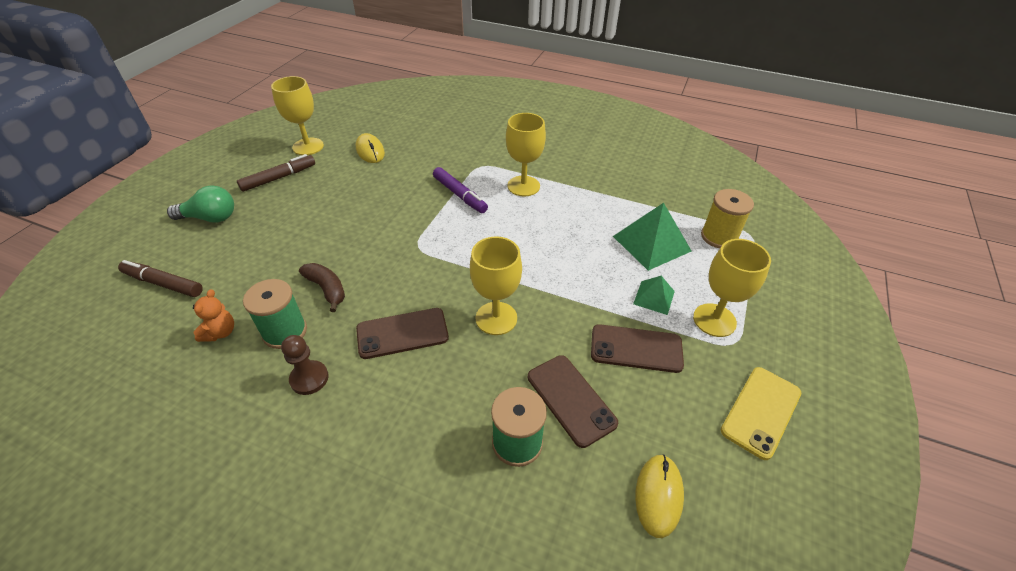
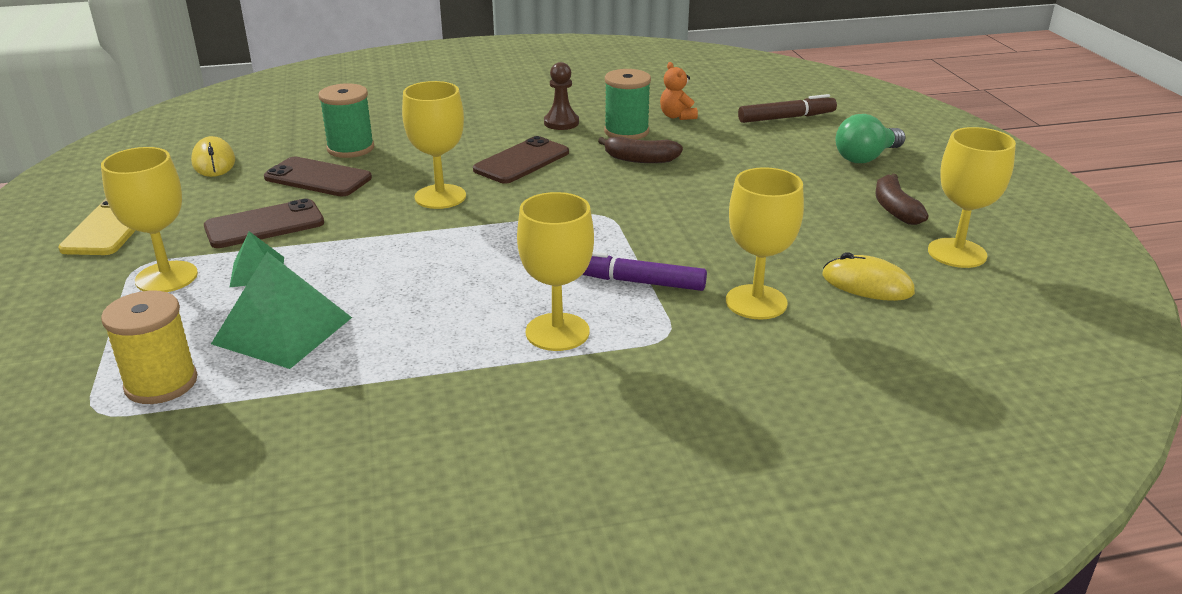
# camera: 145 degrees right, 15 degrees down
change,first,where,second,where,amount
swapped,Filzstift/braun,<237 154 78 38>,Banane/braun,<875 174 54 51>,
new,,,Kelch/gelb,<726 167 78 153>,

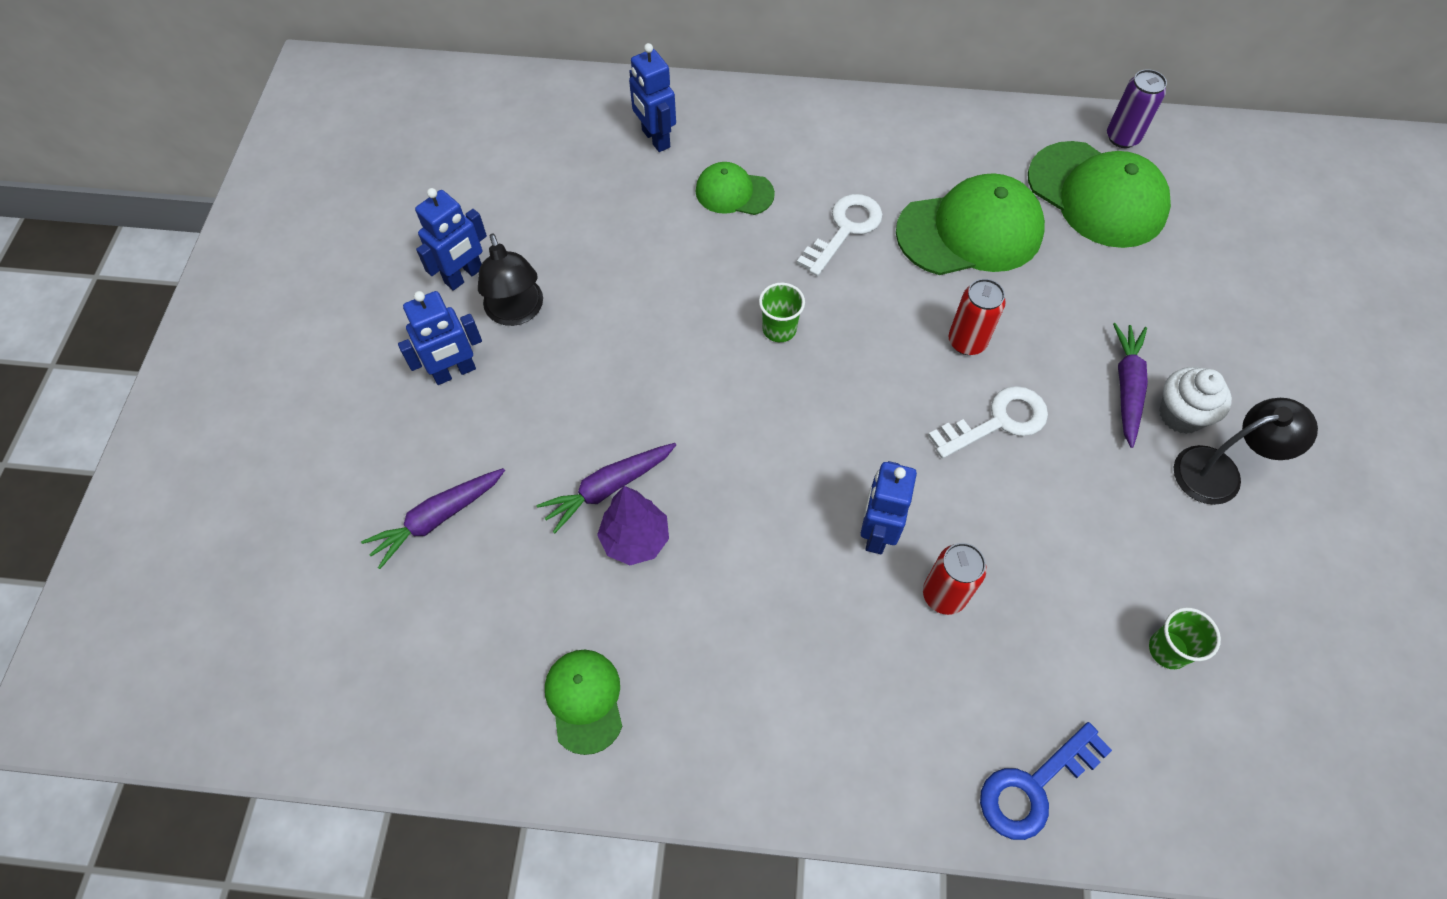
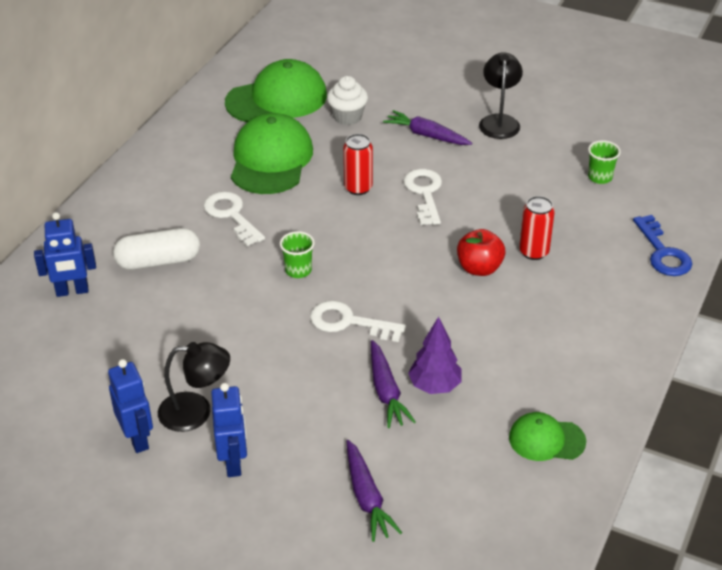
# camera: 70 degrees left, 20 degrees down
change,first,where,second,where,amount
gone,Dose/lila,<1107 69 60 79>,,,
swapped,Kappe/grün,<696 162 79 53>,Kapsel/weiß,<113 228 87 42>,
shifted,Muffin/weiß,<1159 367 73 67>,,<327 76 41 49>,
swapped,Roboter/blau,<861 461 56 93>,Apfel/rot,<457 229 48 47>,
new,,,Schlüssel/weiß,<310 300 96 42>,

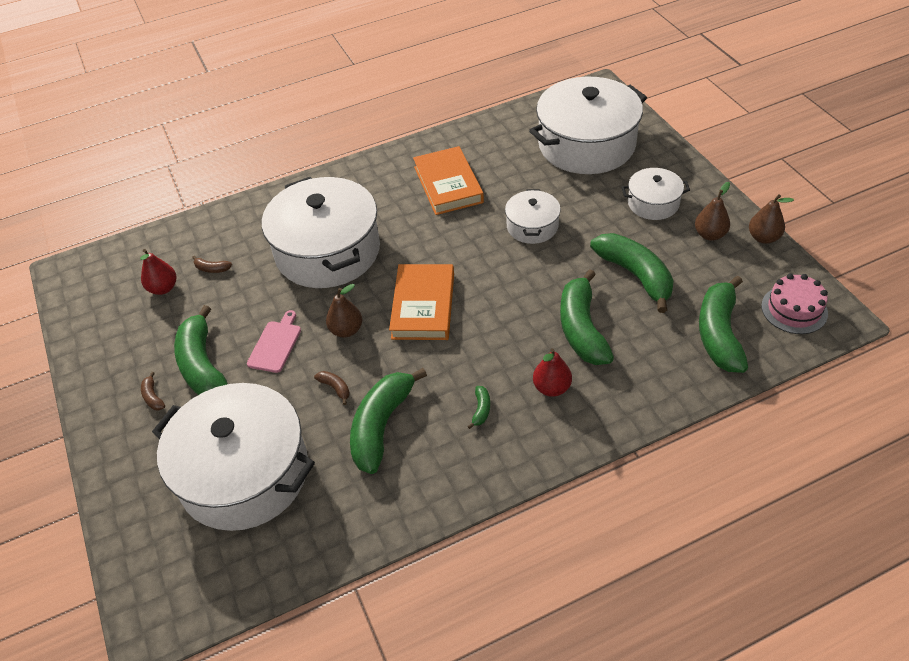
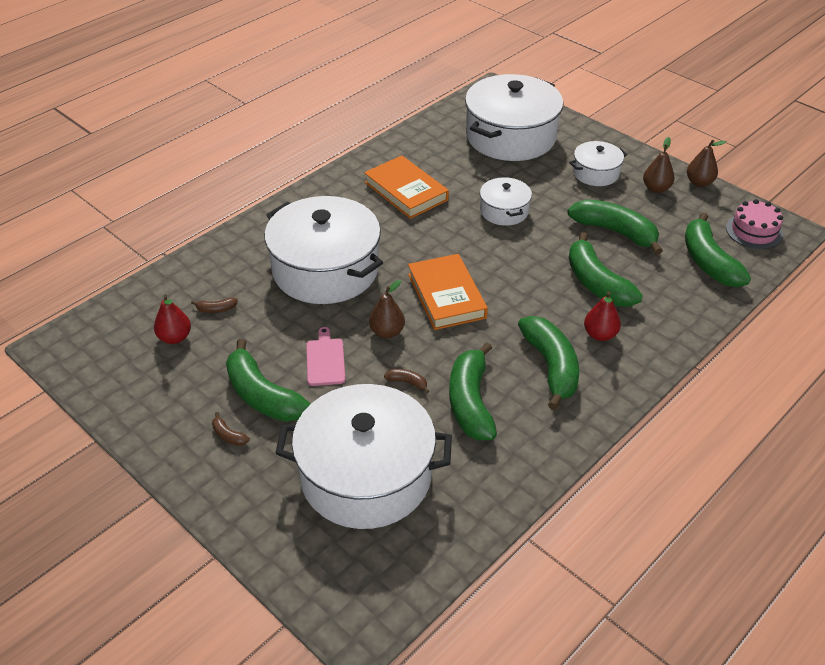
# camera: 25 degrees left, 5 degrees down
change,first,where,second,where,amount
scaled,Banane/grün,<467 386 23 43>,,<518 316 61 94>,x2.49

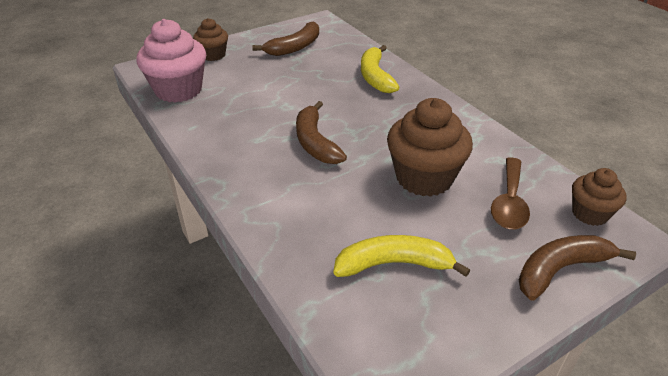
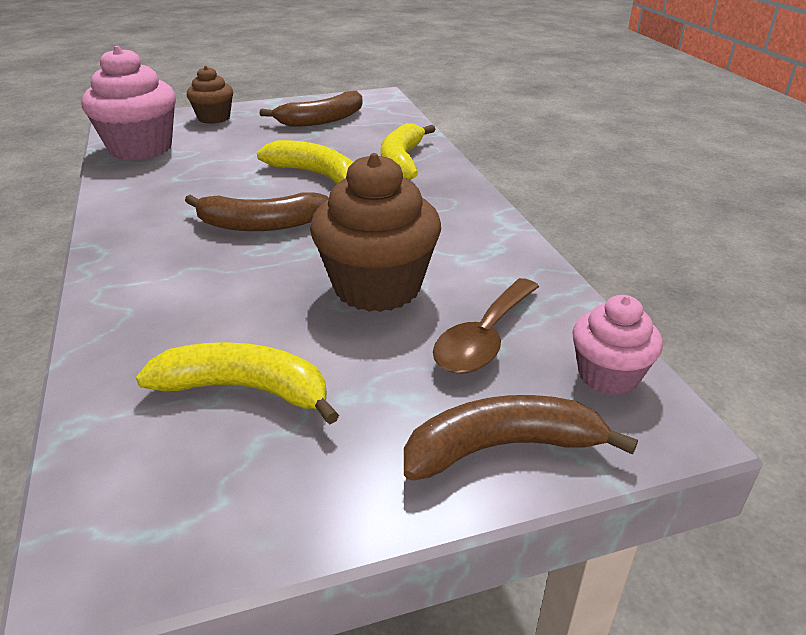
# camera: 15 degrees right, 5 degrees down
change,first,where,second,where,amount
rotated,Banane/braun,<296 101 51 63>,,<185 192 144 39>,90 degrees counterclockwise
repainted,Muffin/braun,<572 168 55 58>,Muffin/rosa,<572 295 91 100>,
new,,,Banane/gelb,<257 140 96 44>,

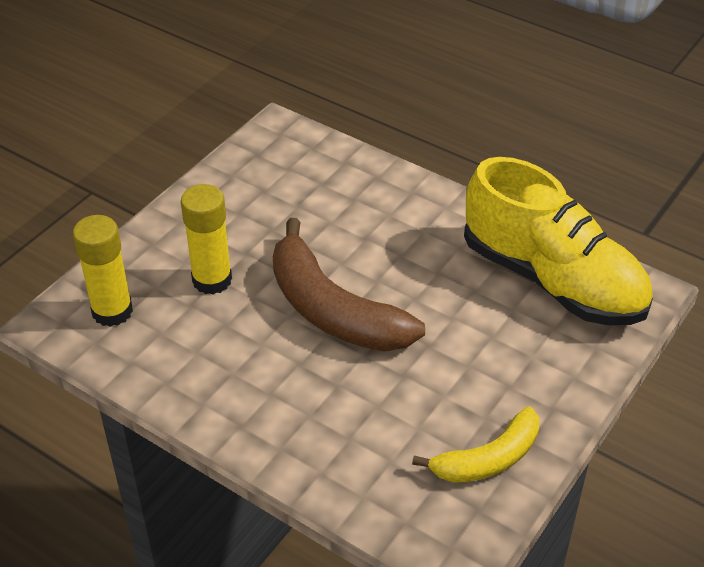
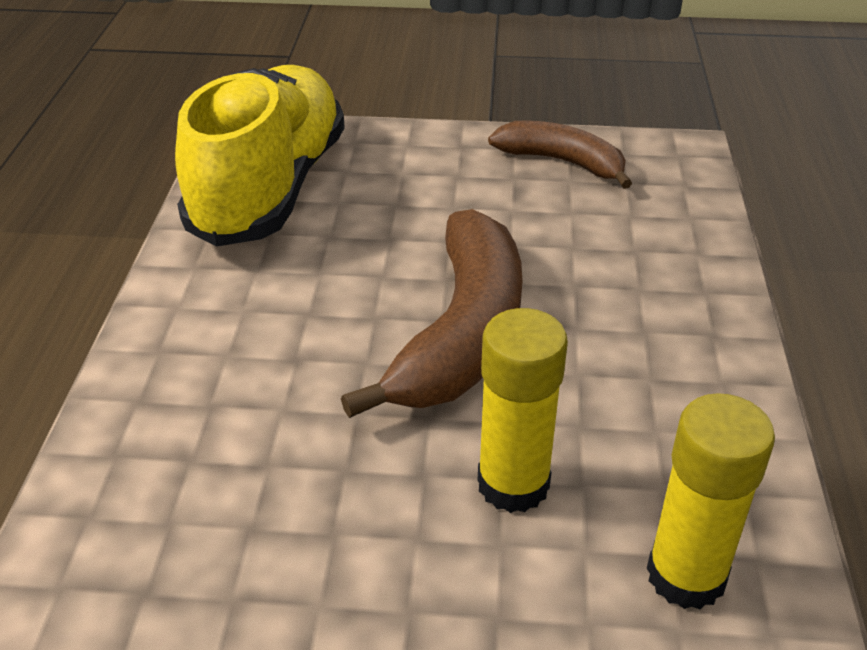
# camera: 120 degrees left, 5 degrees down
change,first,where,second,where,amount
repainted,Banane/gelb,<412 406 127 76>,Banane/braun,<488 121 144 68>,

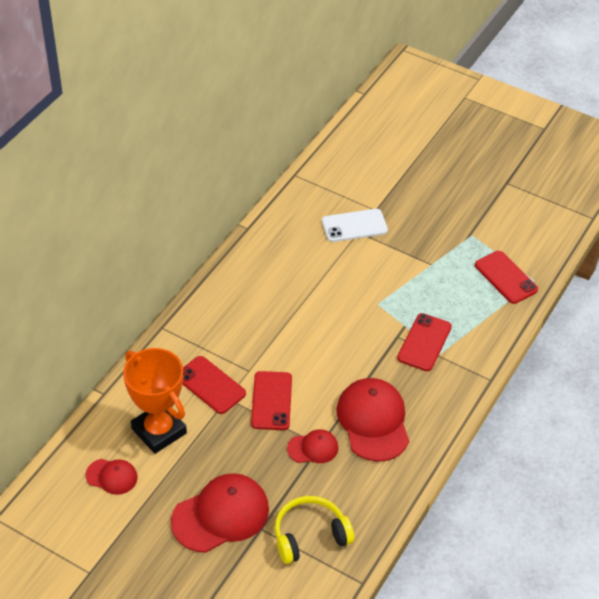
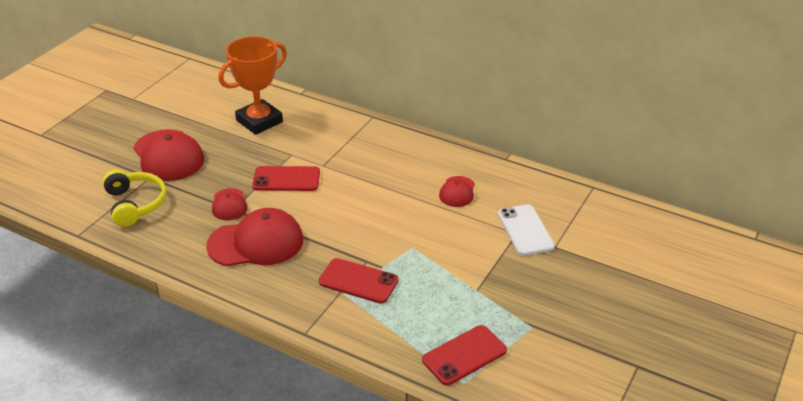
# camera: 90 degrees right, 10 degrees down
change,first,where,second,where,amount
gone,Handy/rot,<183 356 63 58>,,,
shifted,Kappe/rot,<86 459 52 36>,,<439 176 36 31>,

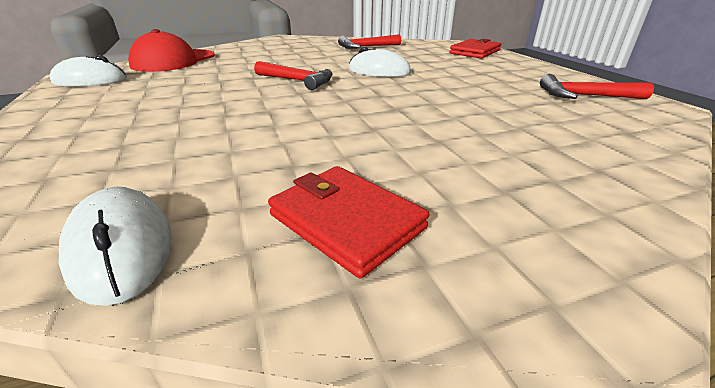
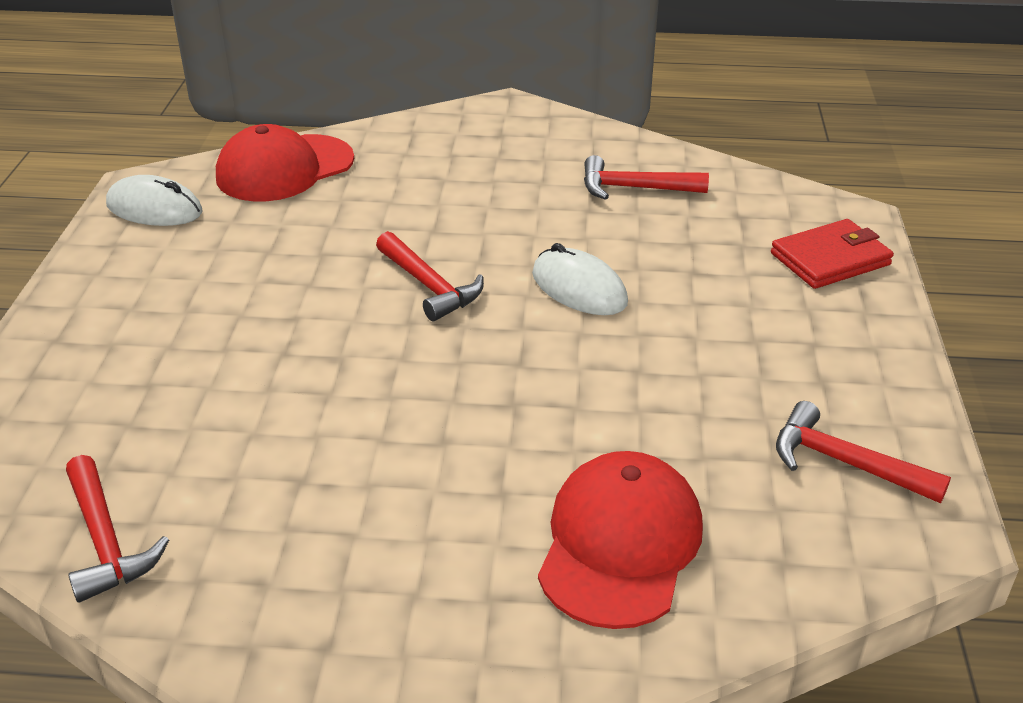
# camera: 25 degrees right, 5 degrees up
change,first,where,second,where,amount
gone,Geldbörse/rot,<268 166 161 112>,,,
swapped,Computermaus/weiß,<58 187 114 119>,Hammer/rot,<66 455 103 148>,
new,,,Kappe/rot,<538 451 165 178>,

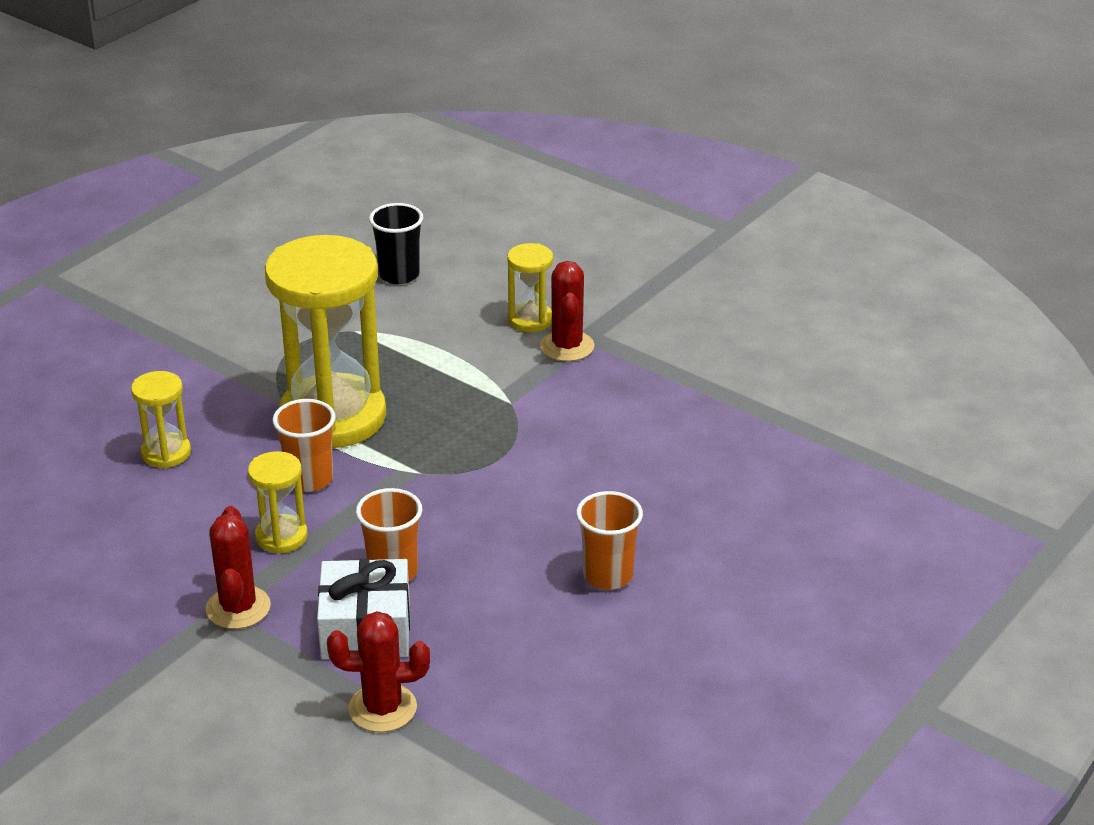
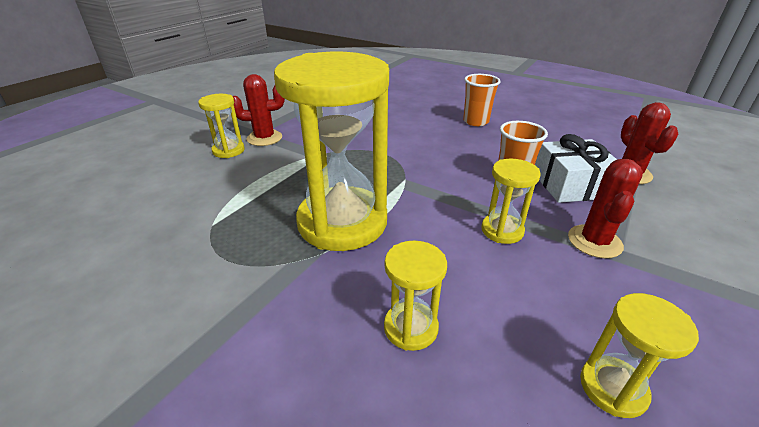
# camera: 95 degrees left, 0 degrees up
change,first,where,second,where,amount
gone,Becher/schwarz,<369 203 54 81>,,,
gone,Becher/orange,<272 399 64 93>,,,
rotated,Kaktus/rot,<206 506 65 123>,,<568 159 75 99>,60 degrees counterclockwise
new,,,Sanduhr/gelb,<580 293 119 125>,

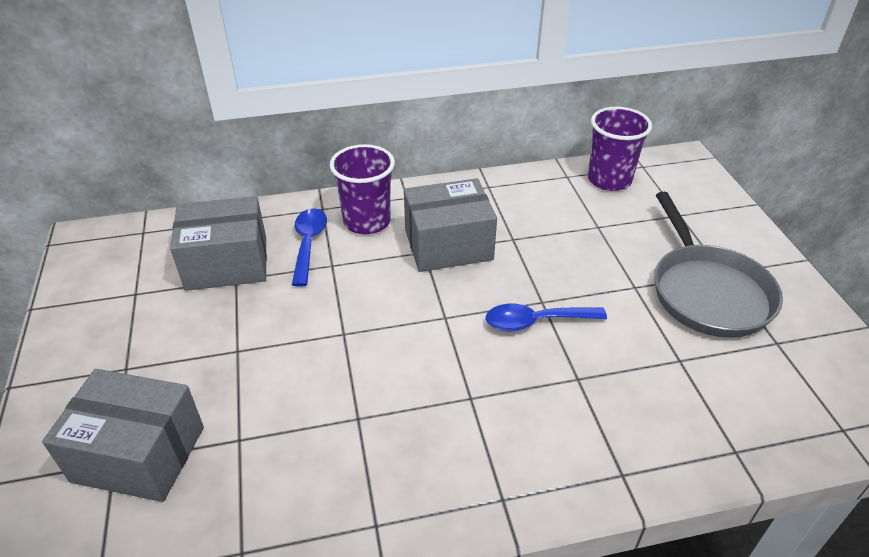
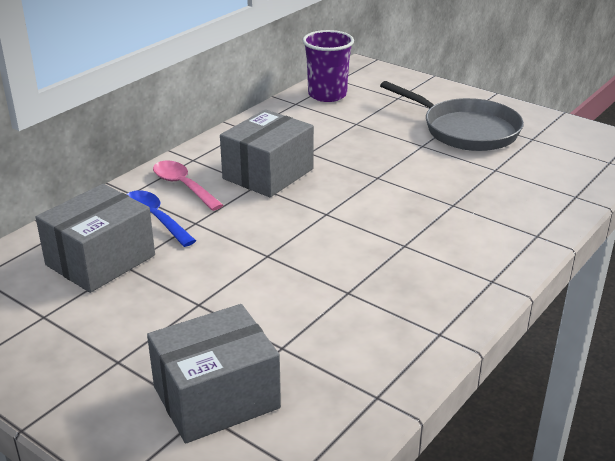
# camera: 40 degrees left, 10 degrees down
change,first,where,second,where,amount
swapped,Becher/lila,<330 144 65 90>,Löffel/rosa,<153 160 70 51>,
gone,Löffel/blau,<486 304 121 27>,,,

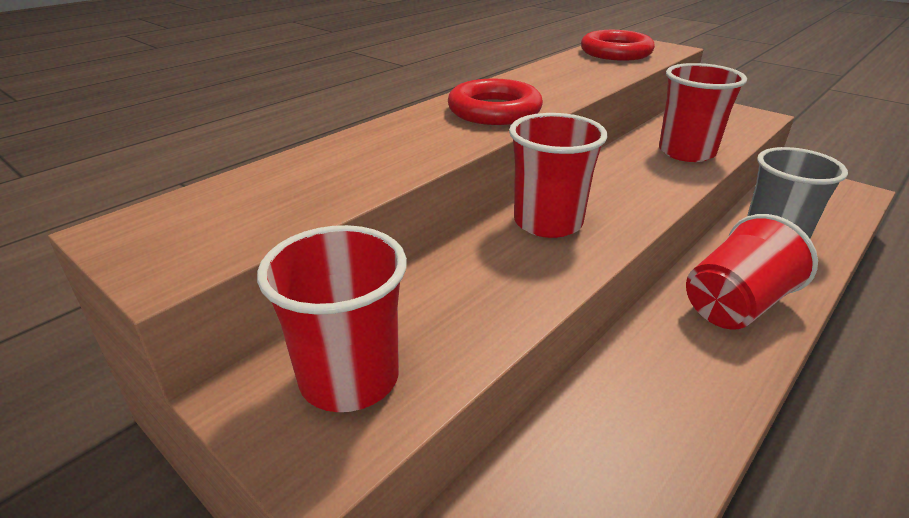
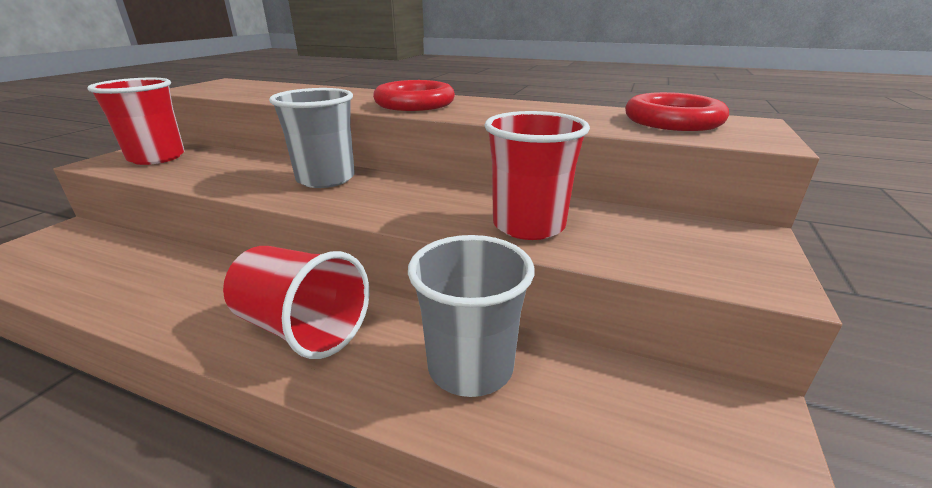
# camera: 70 degrees right, 5 degrees down
change,first,where,second,where,amount
repainted,Becher/rot,<509 113 99 125>,Becher/grau,<269 88 86 100>,

